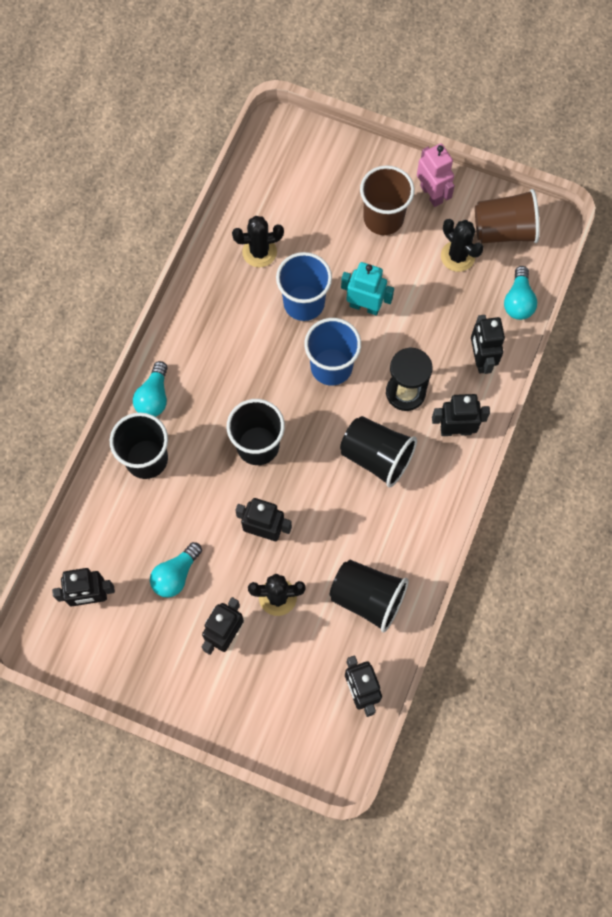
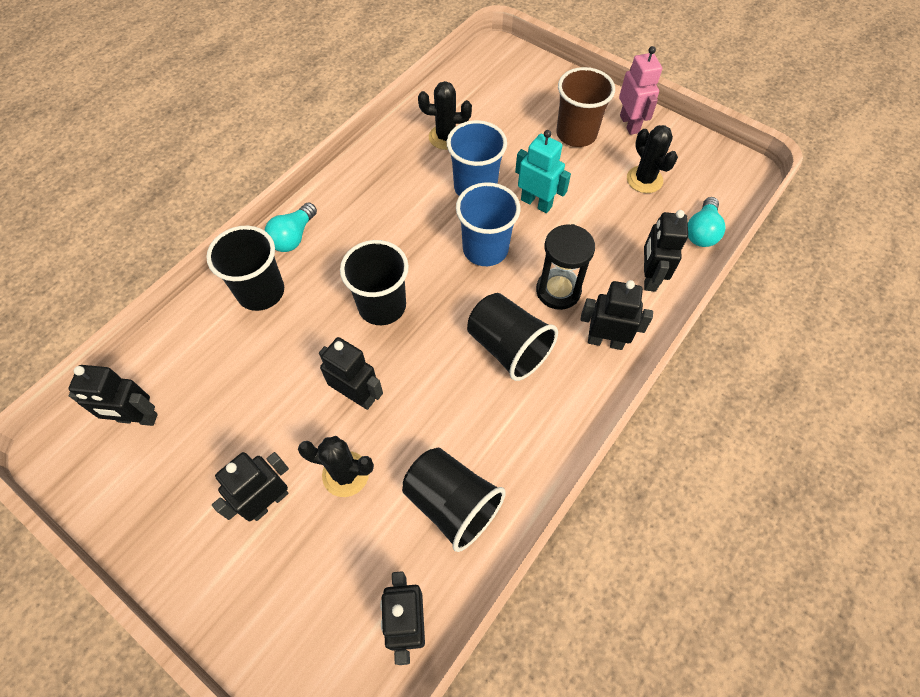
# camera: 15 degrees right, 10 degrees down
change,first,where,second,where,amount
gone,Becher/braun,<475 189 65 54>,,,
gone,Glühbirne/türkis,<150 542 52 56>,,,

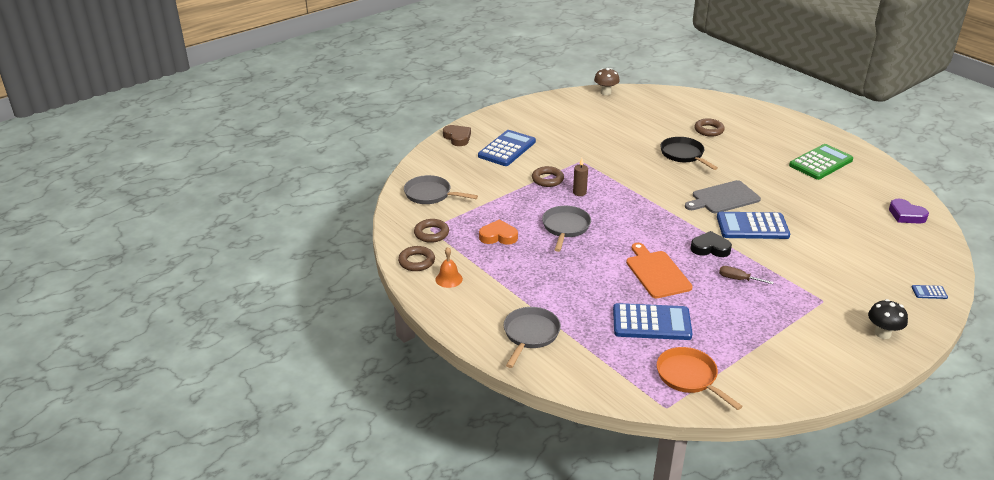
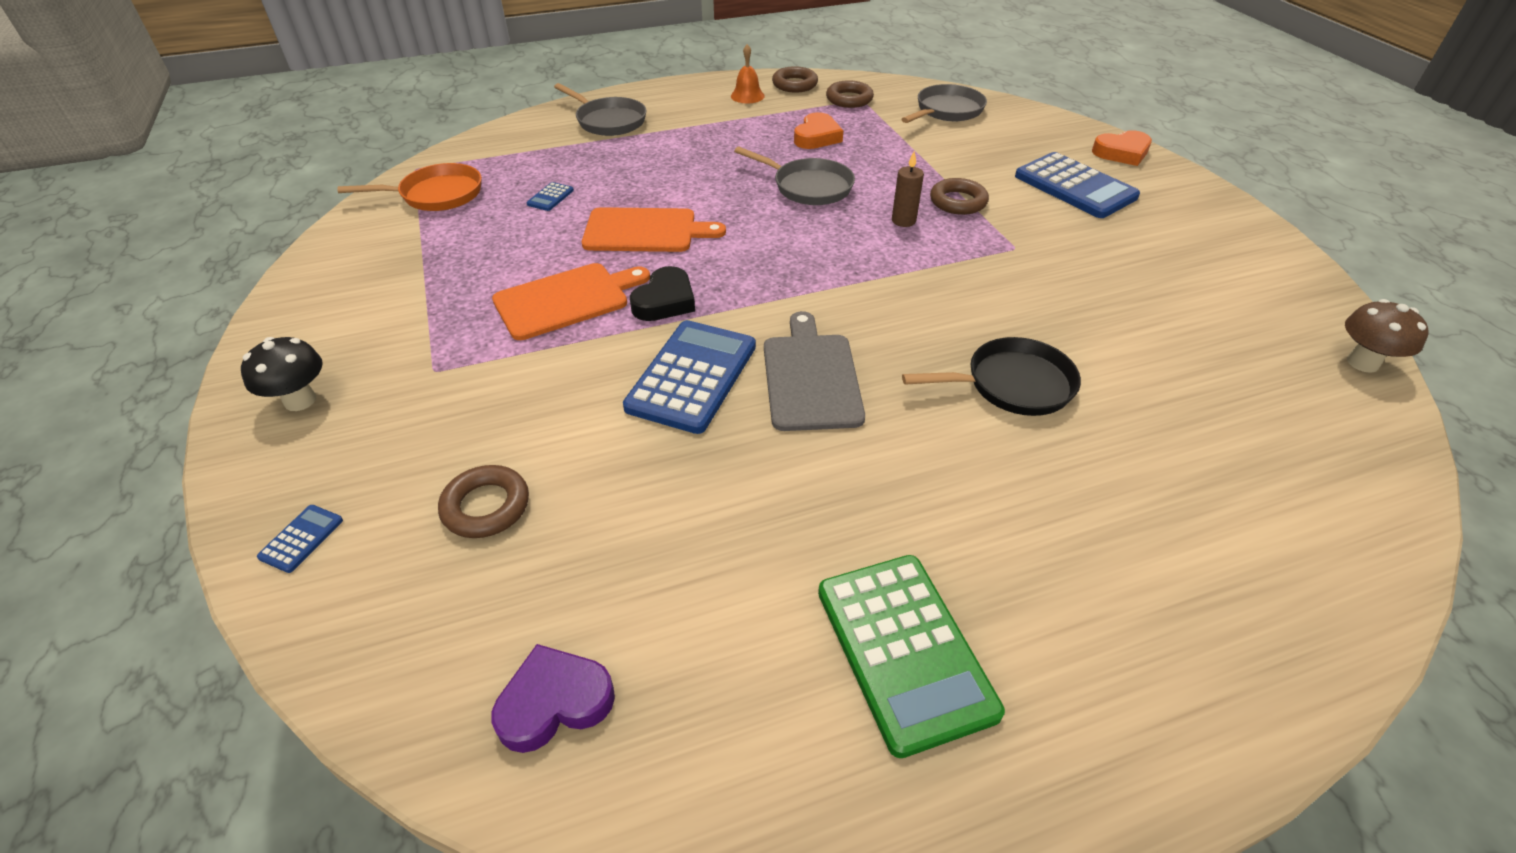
# camera: 110 degrees right, 10 degrees up
change,first,where,second,where,amount
shifted,Ring/braun,<694 118 31 19>,,<438 465 91 73>,
repainted,Herz/braun,<443 125 28 21>,Herz/orange,<1092 130 60 36>,
swapped,Schraubenzieher/braun,<719 266 55 18>,Schneidebrett/orange,<492 263 158 77>,
scaled,Taschenrechner/blau,<613 303 80 37>,,<526 182 48 29>,x0.42

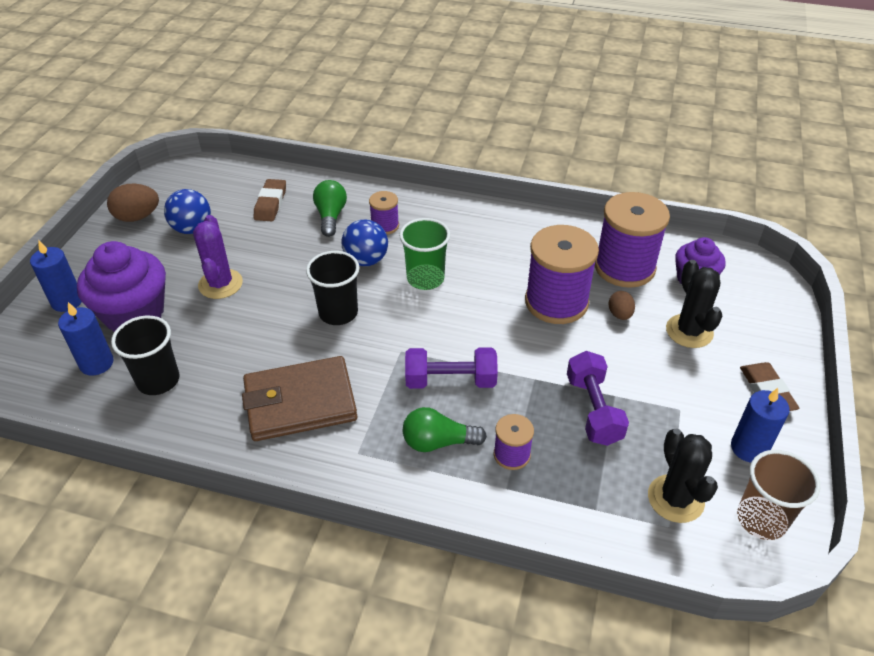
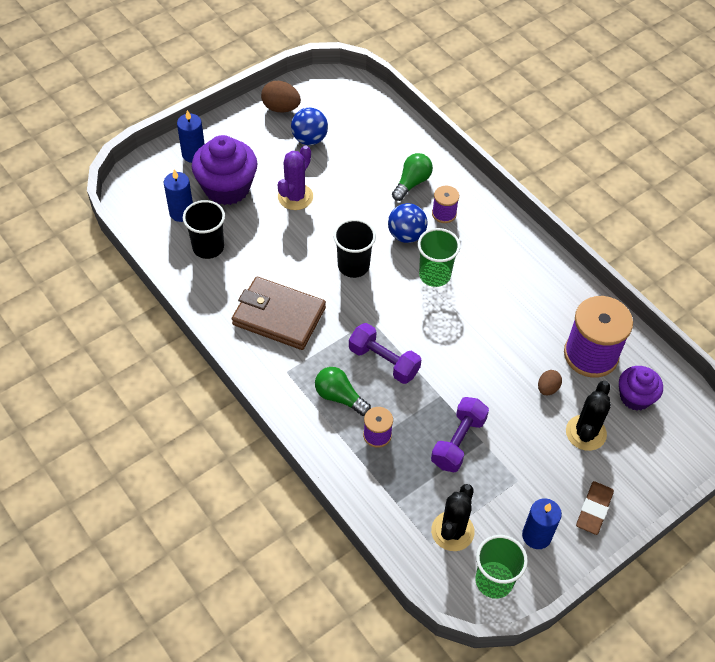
# camera: 35 degrees right, 10 degrees up
change,first,where,second,where,amount
gone,Radiergummi/braun,<254 179 32 42>,,,
gone,Garnrolle/lila,<525 225 74 99>,,,
repainted,Becher/braun,<737 450 83 90>,Becher/grün,<475 535 53 64>,

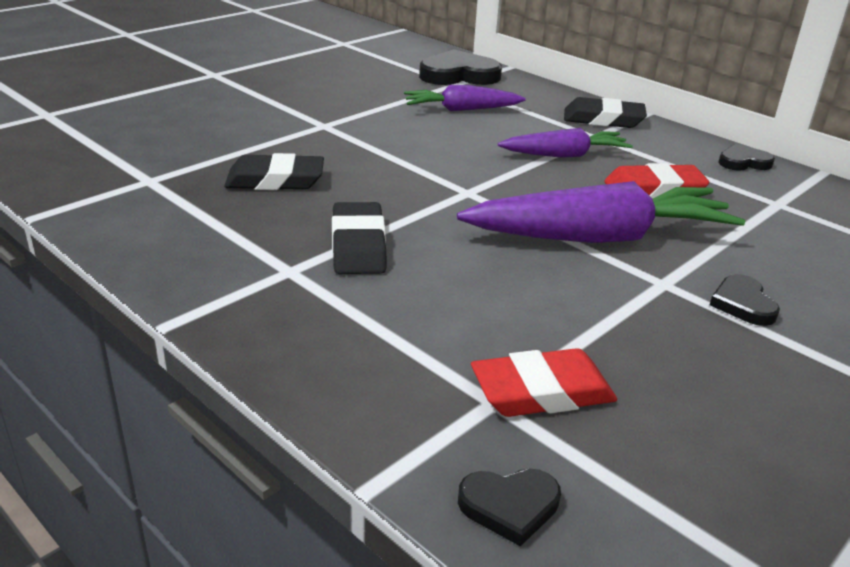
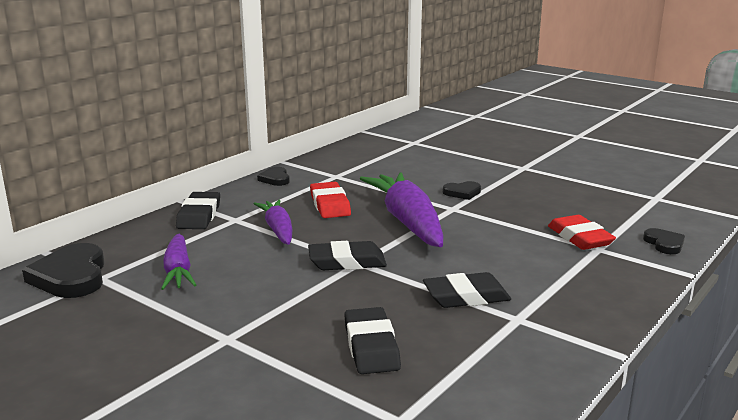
# camera: 95 degrees left, 10 degrees down
change,first,where,second,where,amount
new,,,Radiergummi/schwarz,<308 241 79 29>,

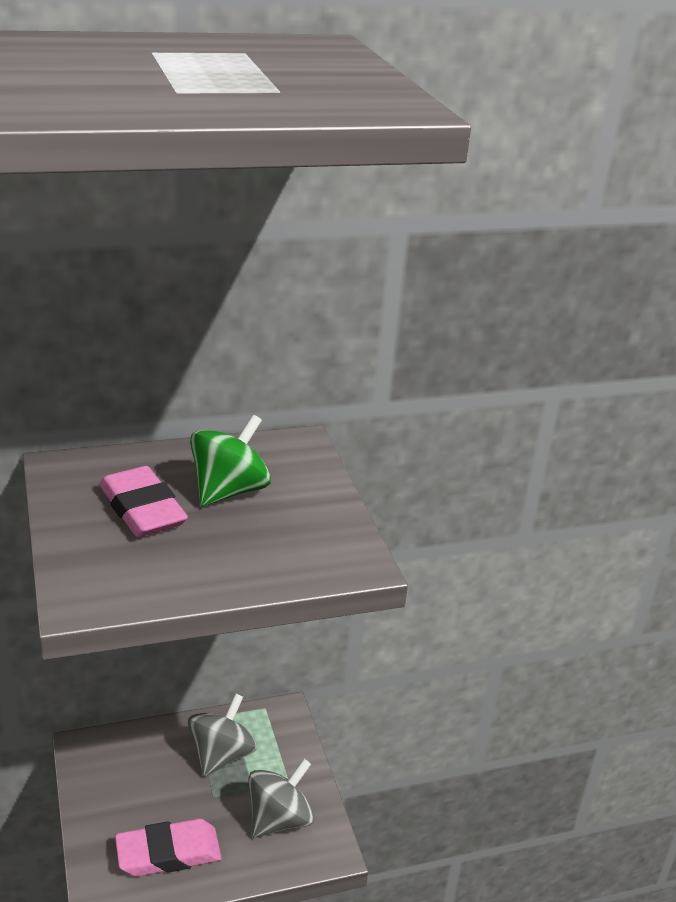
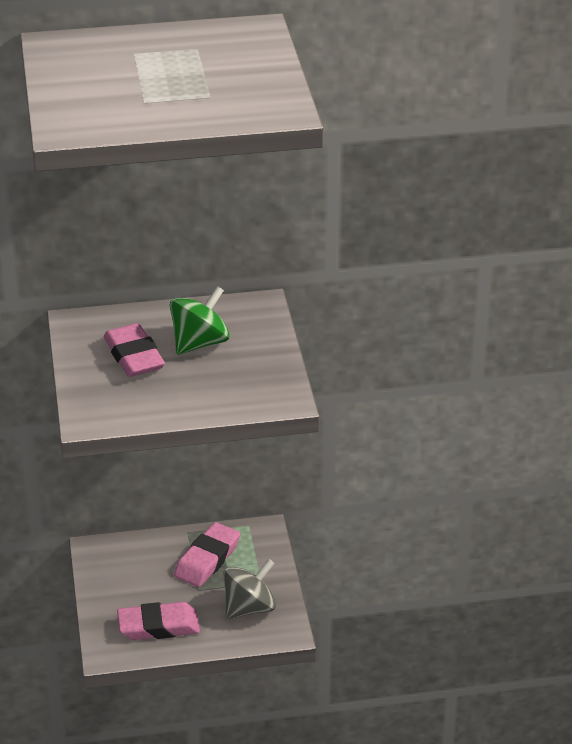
# camera: 10 degrees right, 5 degrees up
change,first,where,second,where,amount
swapped,Kreisel/grau,<188 693 69 84>,Radiergummi/rosa,<174 522 66 65>,

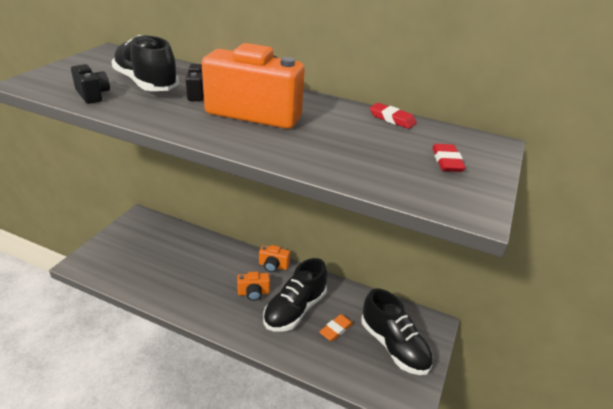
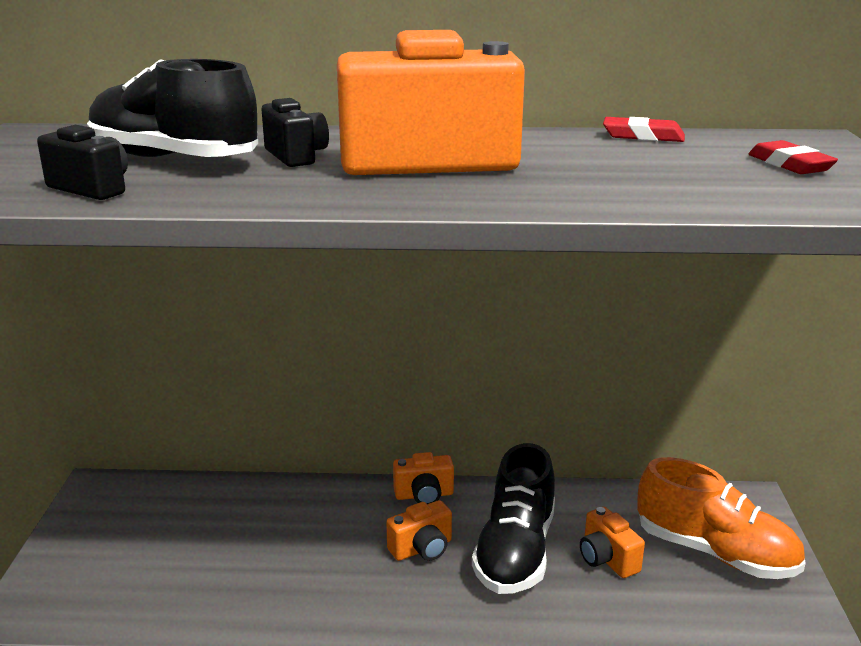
# camera: 20 degrees left, 10 degrees down
change,first,where,second,where,amount
repainted,Schuh/schwarz,<361 288 72 87>,Schuh/orange,<637 457 169 122>,
swapped,Radiergummi/orange,<319 314 34 27>,Kamera/orange,<580 507 65 71>,

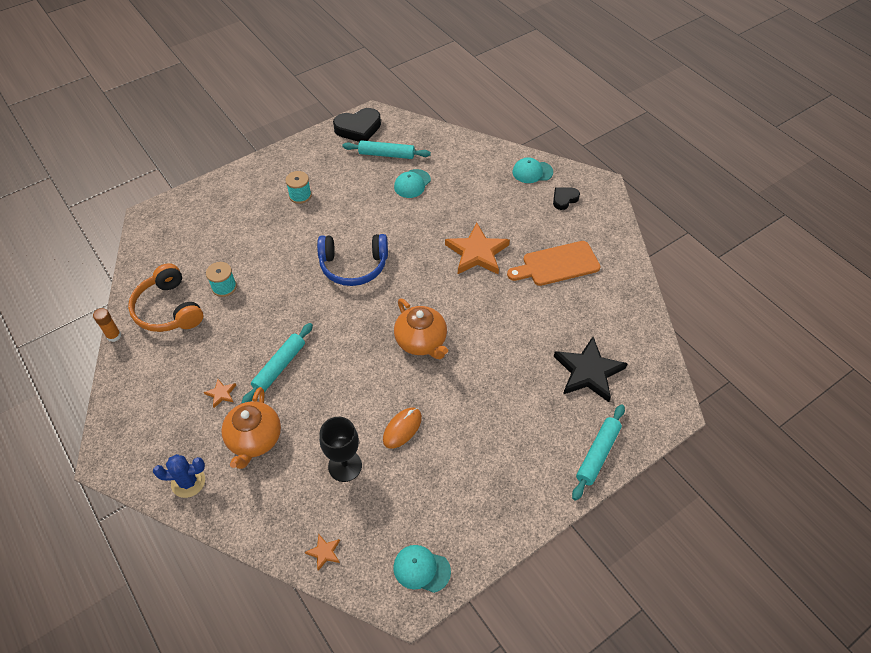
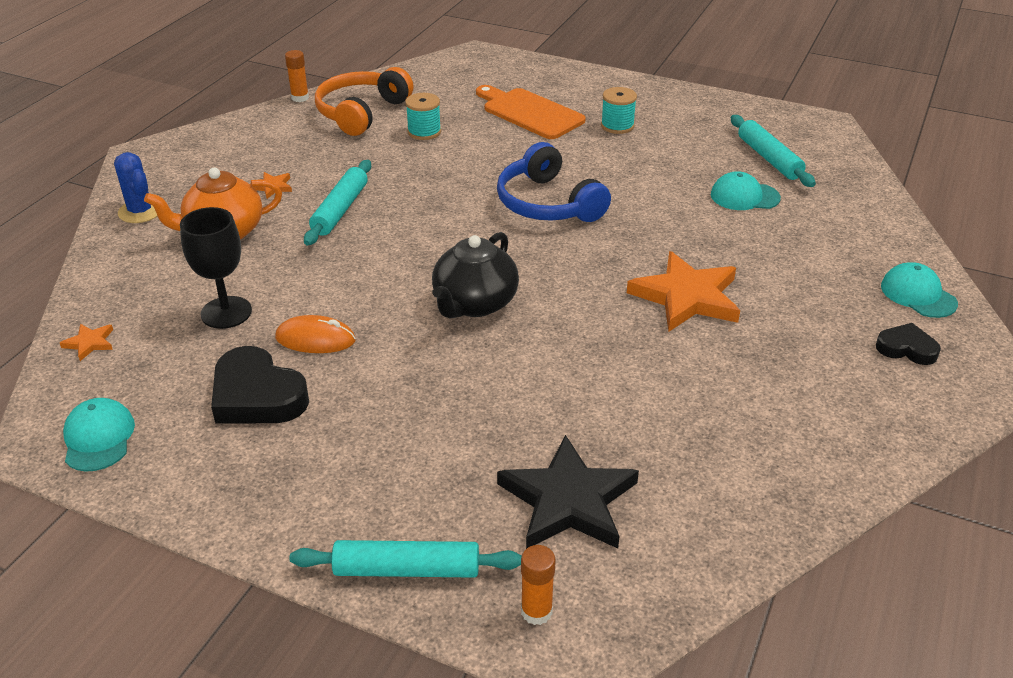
# camera: 60 degrees right, 15 degrees down
change,first,where,second,where,amount
shifted,Herz/schwarz,<333 108 48 34>,,<211 346 98 78>,
shifted,Schneidebrett/orange,<507 241 94 45>,,<476 85 110 54>,
repainted,Teekanne/orange,<394 298 54 61>,Teekanne/schwarz,<432 232 87 86>,
rotated,Nudelholz/türkis,<242 323 71 80>,,<304 160 67 85>,75 degrees counterclockwise
new,,,Klebestift/orange,<521 545 35 80>,

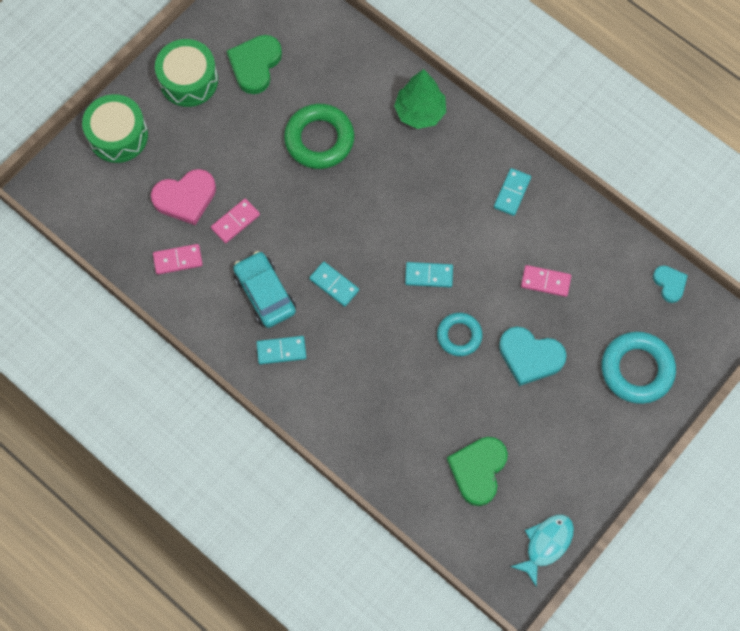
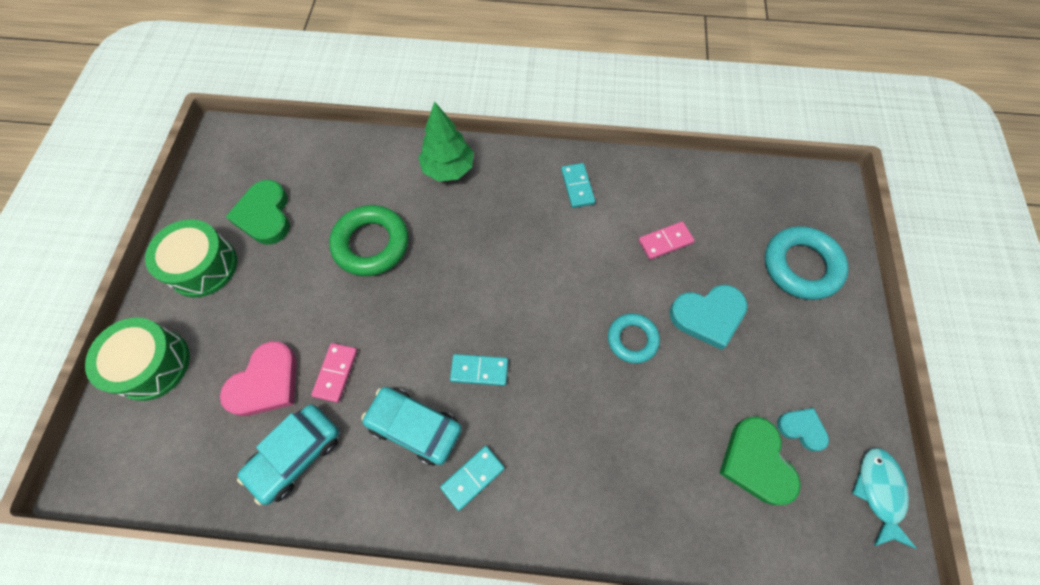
# camera: 35 degrees left, 5 degrees down
change,first,where,second,where,amount
swapped,Dominostein/rosa,<153 244 50 31>,Auto/türkis,<237 405 102 100>,
gone,Dominostein/türkis,<405 262 48 26>,,,
shifted,Herz/türkis,<653 265 35 38>,,<777 408 52 43>,

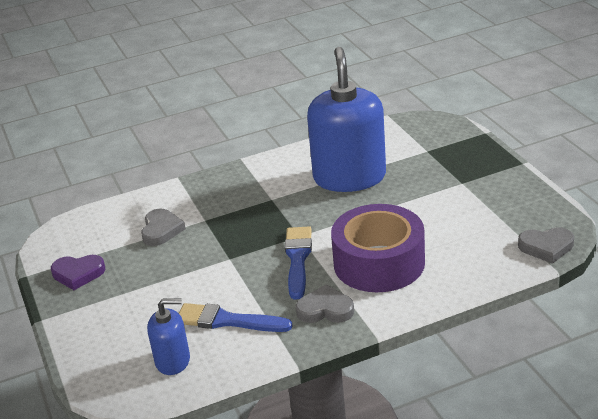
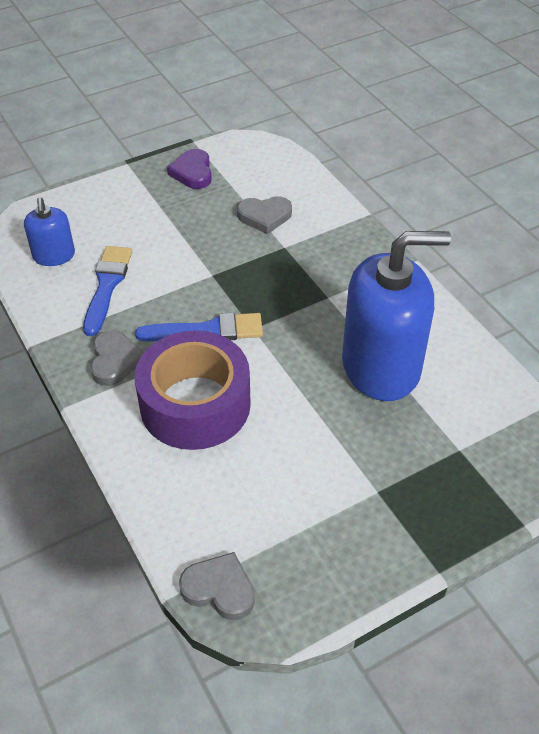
# camera: 80 degrees right, 15 degrees up
change,first,where,second,where,amount
rotated,Herz/grau,<518 227 56 37>,,<179 552 76 68>,120 degrees clockwise

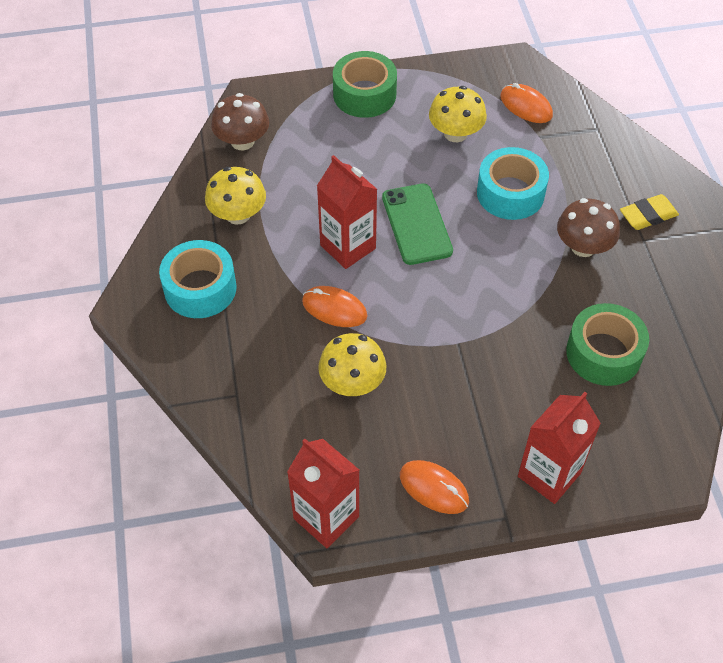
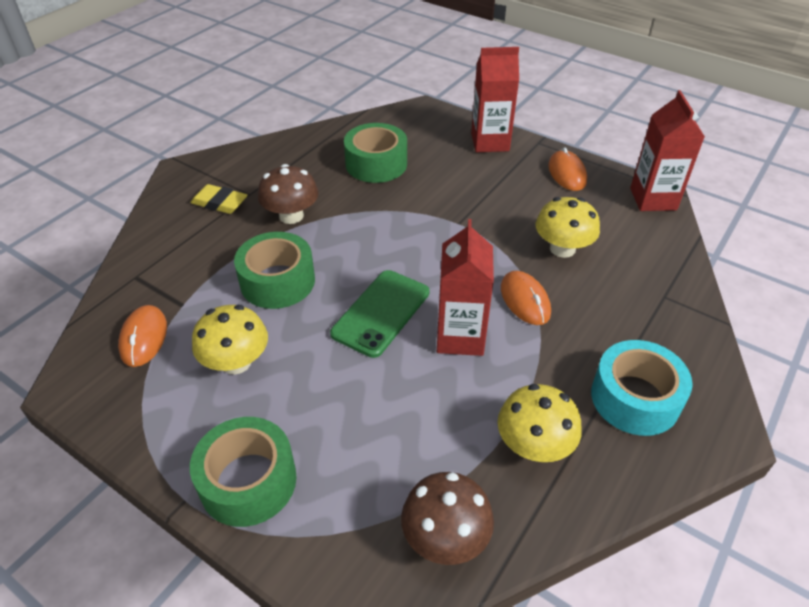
# camera: 135 degrees left, 10 degrees down
change,first,where,second,where,amount
repainted,Klebeband/türkis,<477 147 72 73>,Klebeband/grün,<234 232 81 77>,

